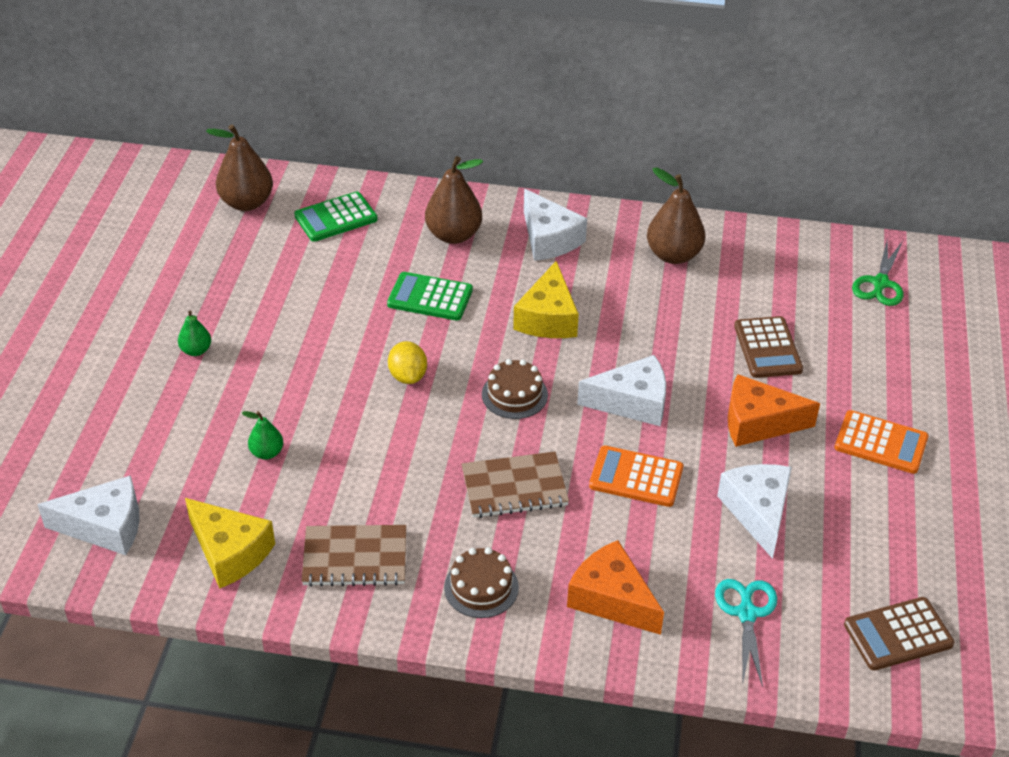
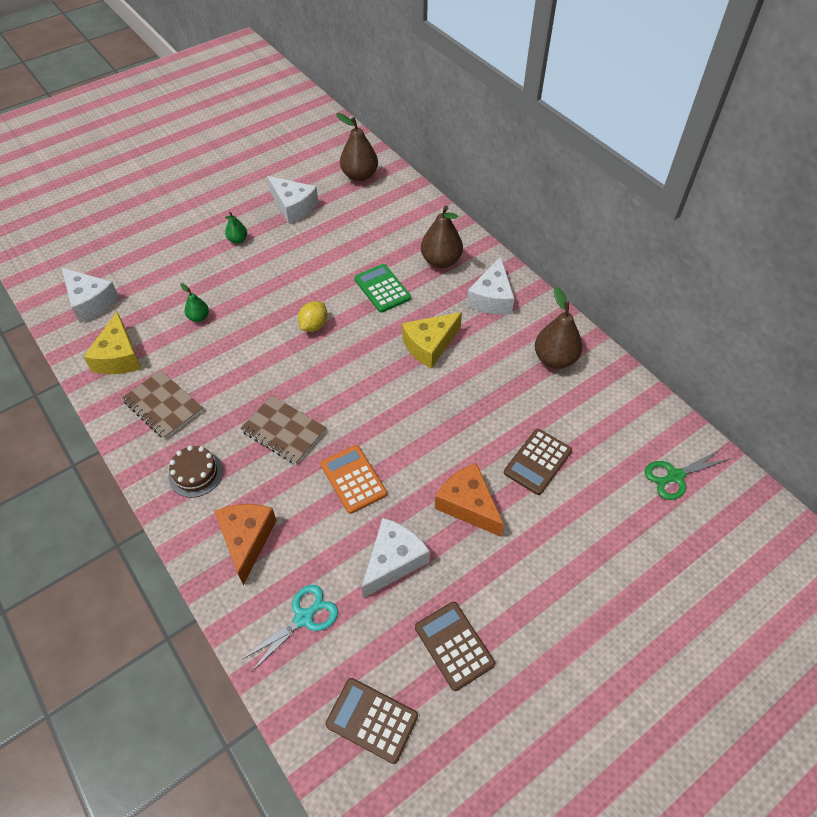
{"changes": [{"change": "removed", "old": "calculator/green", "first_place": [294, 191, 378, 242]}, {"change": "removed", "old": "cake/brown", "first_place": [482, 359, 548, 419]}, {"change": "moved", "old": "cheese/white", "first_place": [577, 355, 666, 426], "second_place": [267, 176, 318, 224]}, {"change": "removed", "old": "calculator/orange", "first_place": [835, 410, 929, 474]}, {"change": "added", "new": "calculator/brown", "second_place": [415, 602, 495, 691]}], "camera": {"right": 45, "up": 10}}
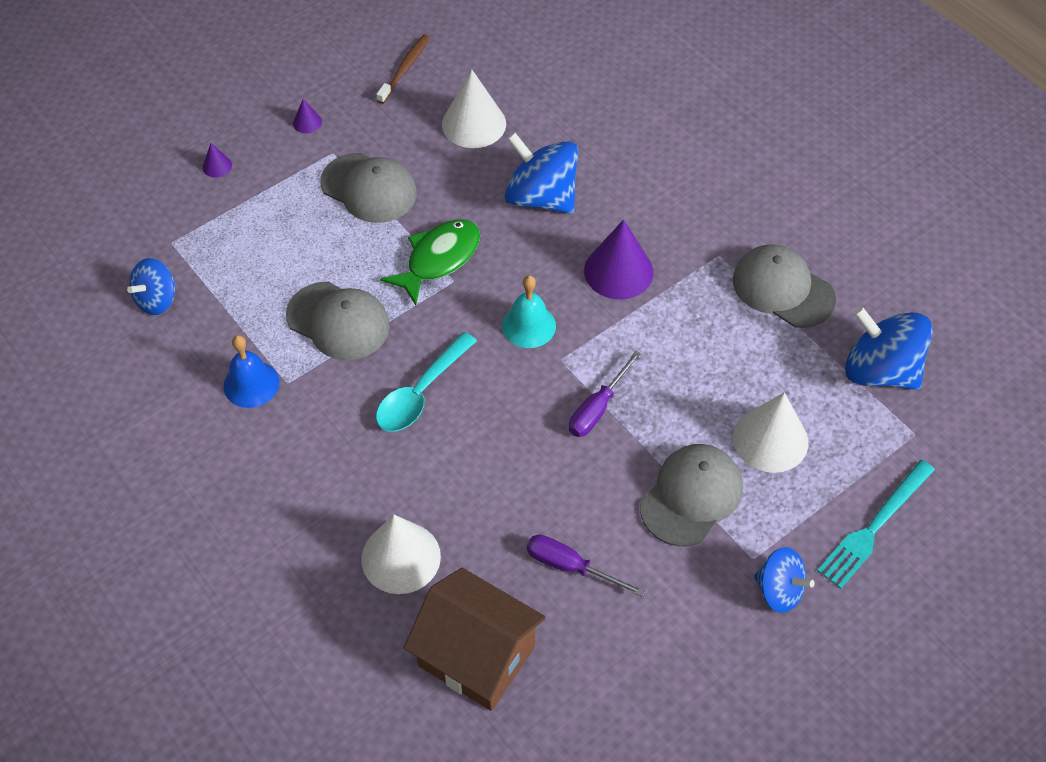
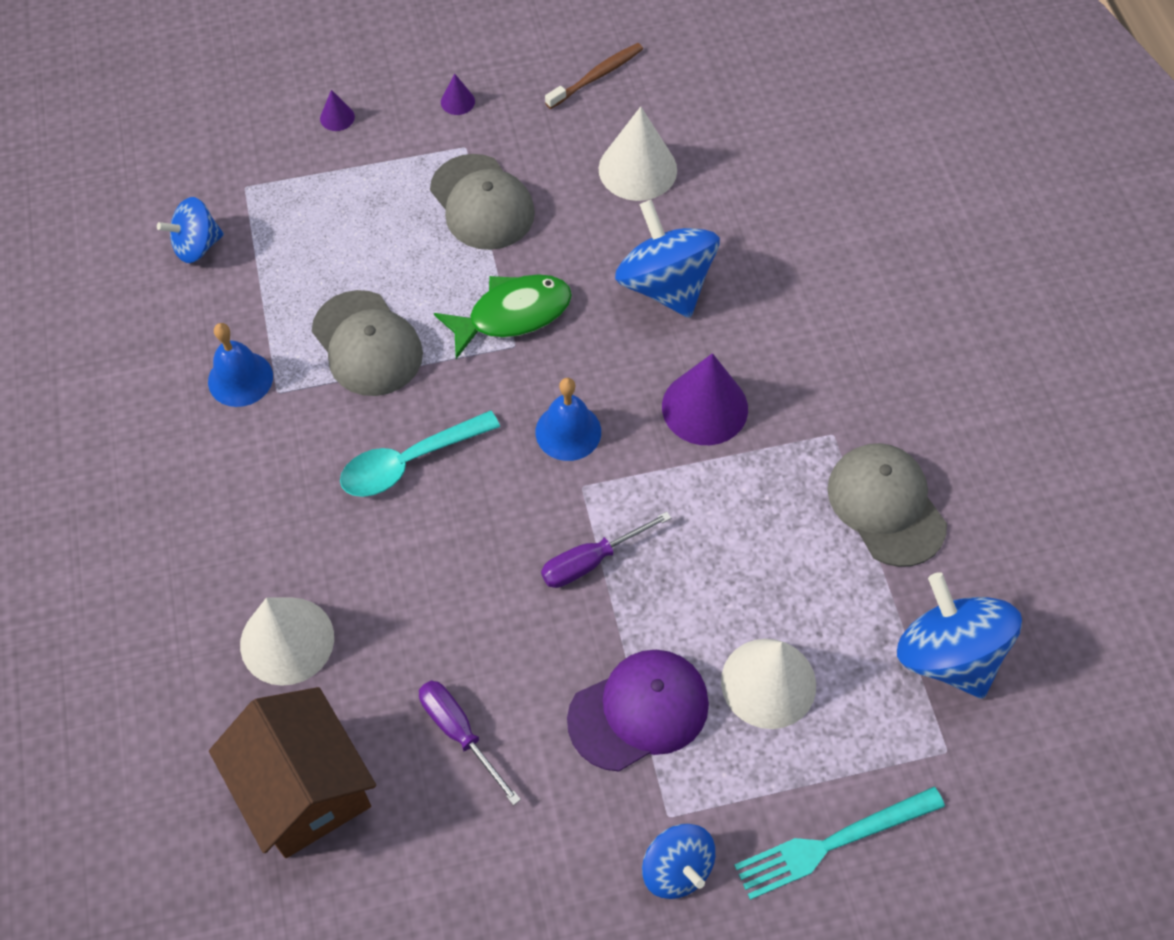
{"changes": [{"change": "recoloured", "old": "bell/turquoise", "new": "bell/blue", "first_place": [502, 275, 556, 348], "second_place": [536, 378, 601, 461]}, {"change": "recoloured", "old": "cap/grey", "new": "cap/purple", "first_place": [640, 444, 743, 547], "second_place": [567, 650, 709, 772]}], "camera": {"right": 25, "up": 5}}
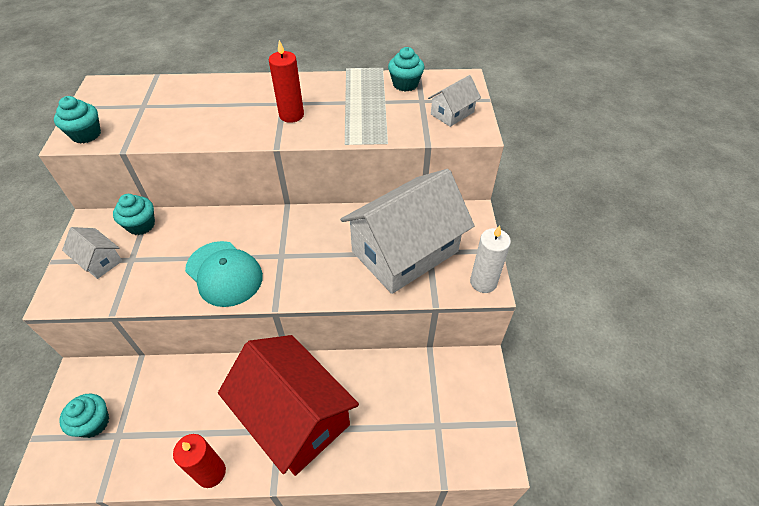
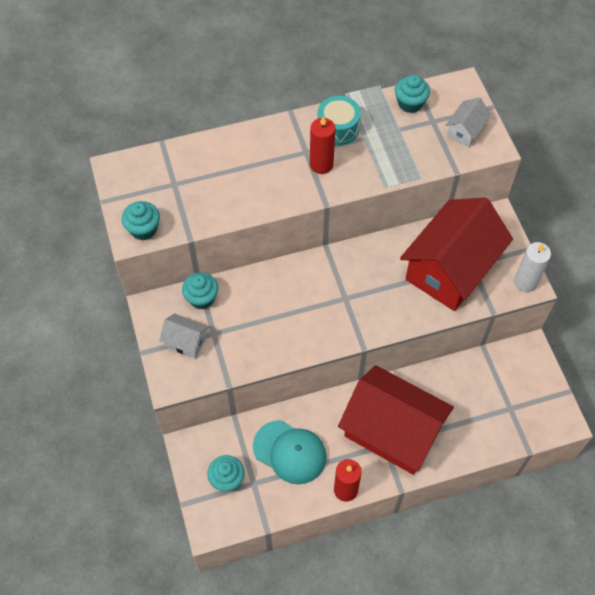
{"changes": [{"change": "moved", "old": "cap/turquoise", "first_place": [185, 241, 263, 307], "second_place": [253, 420, 327, 484]}, {"change": "recoloured", "old": "house/white", "new": "house/red", "first_place": [340, 169, 474, 294], "second_place": [400, 197, 513, 311]}, {"change": "added", "new": "drum/turquoise", "second_place": [318, 96, 361, 145]}], "camera": {"right": -15, "up": 10}}
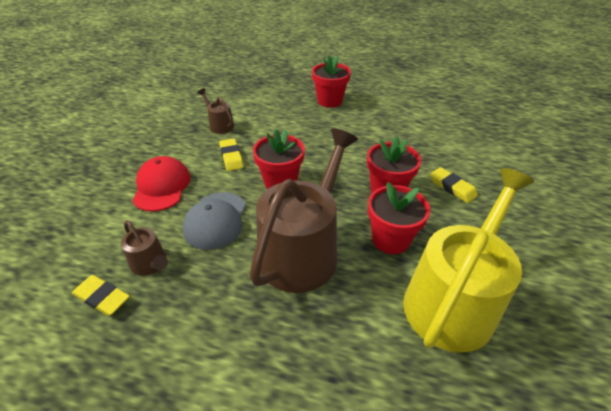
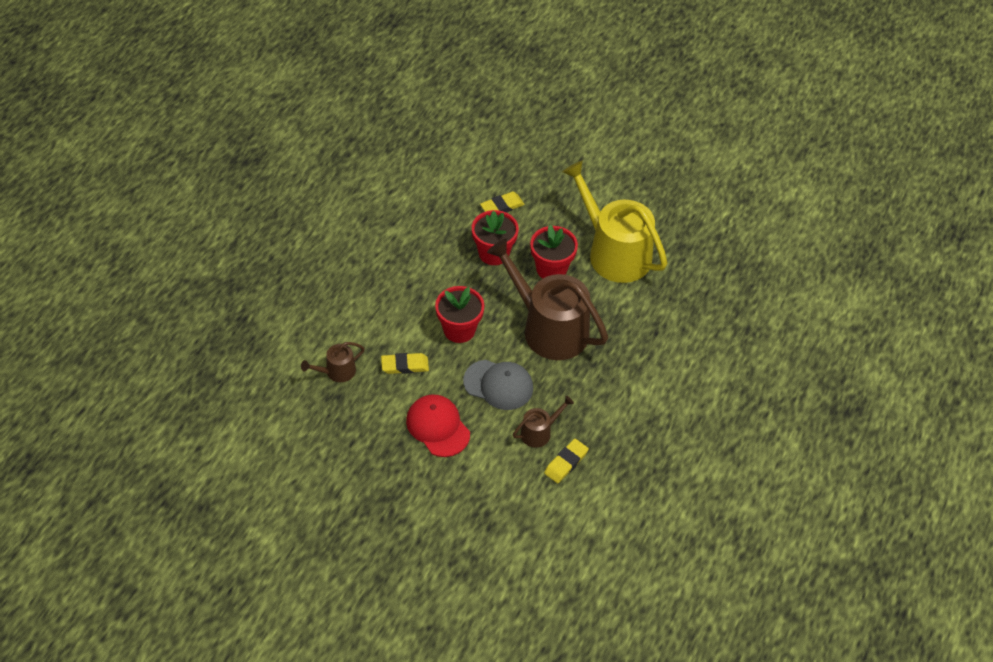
{"changes": [{"change": "turned", "old": "cap/red", "first_place": [133, 156, 190, 212], "second_place": [406, 394, 470, 457], "degrees": 45}, {"change": "removed", "old": "flower pot/red", "first_place": [312, 55, 351, 108]}], "camera": {"right": -80, "up": 10}}
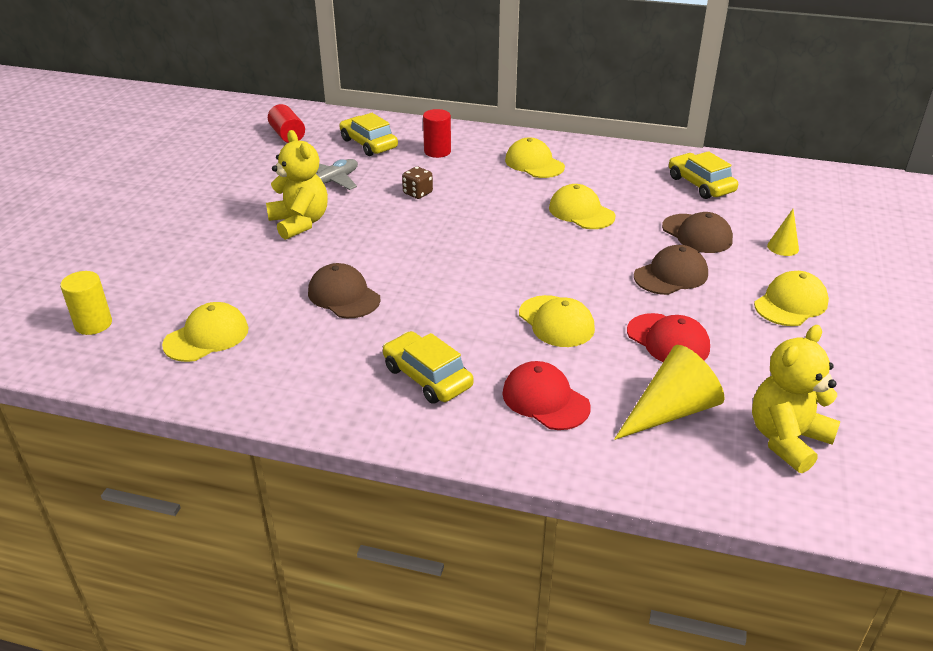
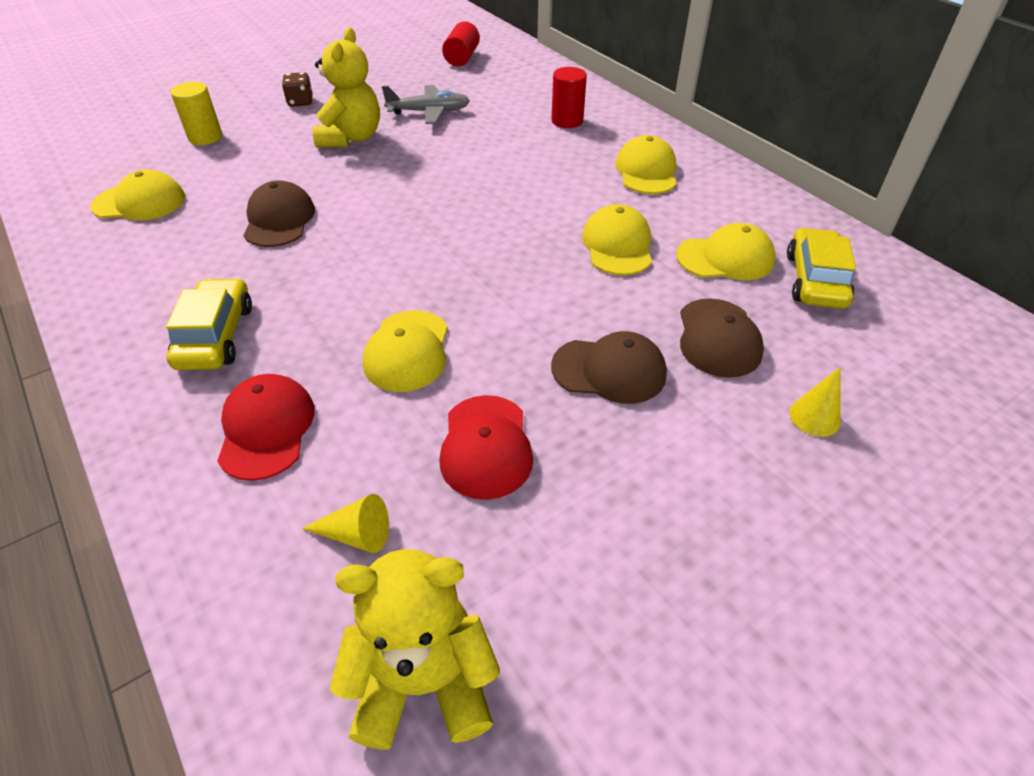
{"changes": [{"change": "moved", "old": "cylinder/yellow", "first_place": [60, 271, 112, 335], "second_place": [170, 82, 222, 145]}, {"change": "removed", "old": "car/yellow", "first_place": [339, 113, 398, 156]}, {"change": "moved", "old": "dice/brown", "first_place": [402, 166, 433, 199], "second_place": [282, 72, 313, 107]}, {"change": "resized", "old": "cone/yellow", "first_place": [614, 345, 725, 440], "second_place": [301, 494, 389, 553], "factor": 0.53}, {"change": "moved", "old": "cap/yellow", "first_place": [754, 271, 829, 326], "second_place": [676, 223, 776, 280]}], "camera": {"right": 40, "up": 10}}
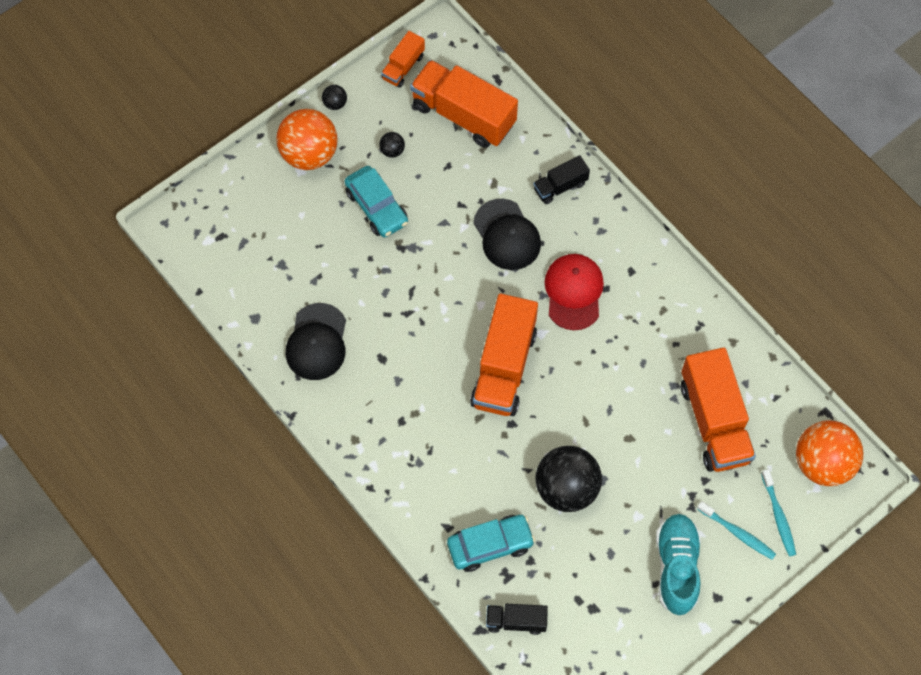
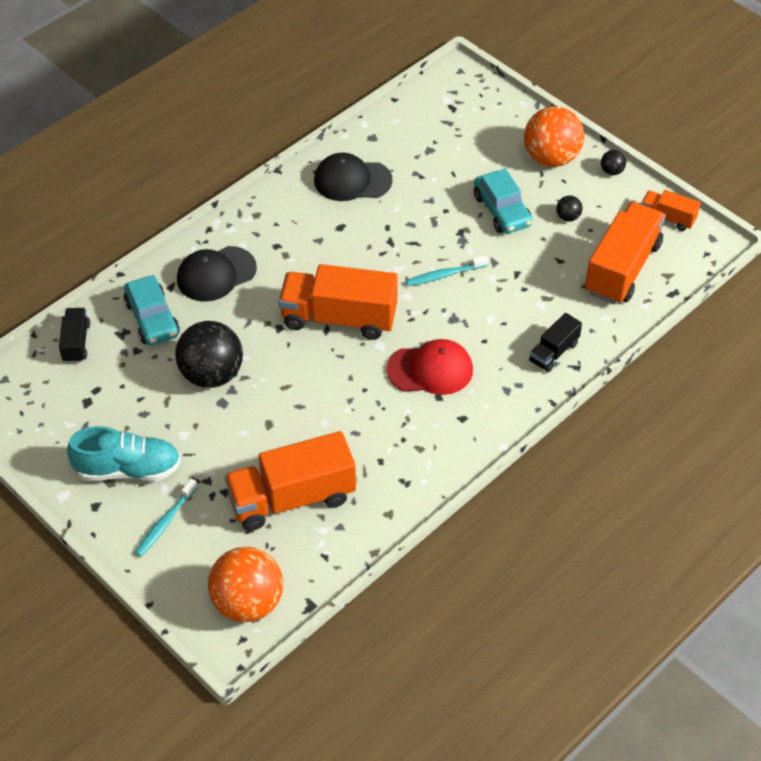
{"changes": [{"change": "turned", "old": "car/turquoise", "first_place": [345, 166, 408, 237], "second_place": [474, 169, 533, 234], "degrees": -75}, {"change": "moved", "old": "cap/black", "first_place": [473, 199, 541, 270], "second_place": [177, 246, 257, 302]}, {"change": "turned", "old": "truck/black", "first_place": [533, 155, 590, 204], "second_place": [529, 313, 582, 372], "degrees": -105}, {"change": "moved", "old": "toothbrush/turquoise", "first_place": [761, 469, 796, 557], "second_place": [406, 255, 488, 286]}], "camera": {"right": 85, "up": -15}}
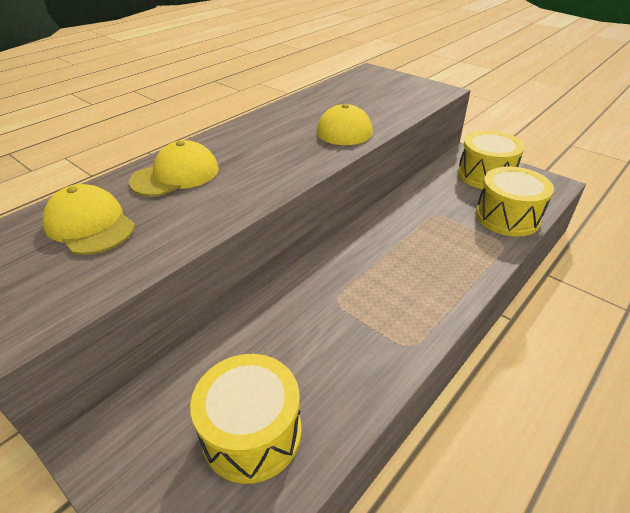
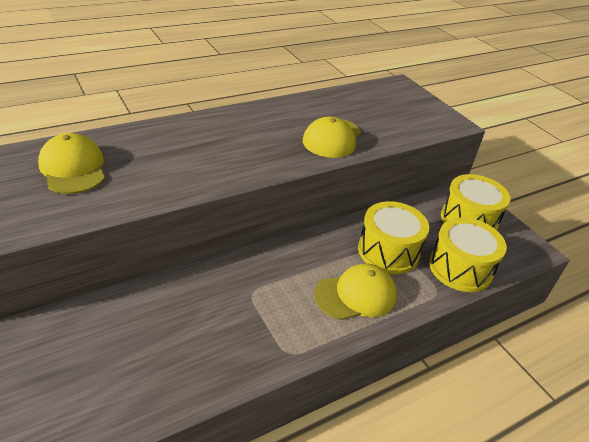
{"changes": [{"change": "moved", "old": "cap/yellow", "first_place": [129, 140, 219, 197], "second_place": [314, 263, 397, 320]}, {"change": "moved", "old": "drum/yellow", "first_place": [190, 354, 301, 484], "second_place": [358, 201, 430, 274]}], "camera": {"right": 15, "up": 0}}
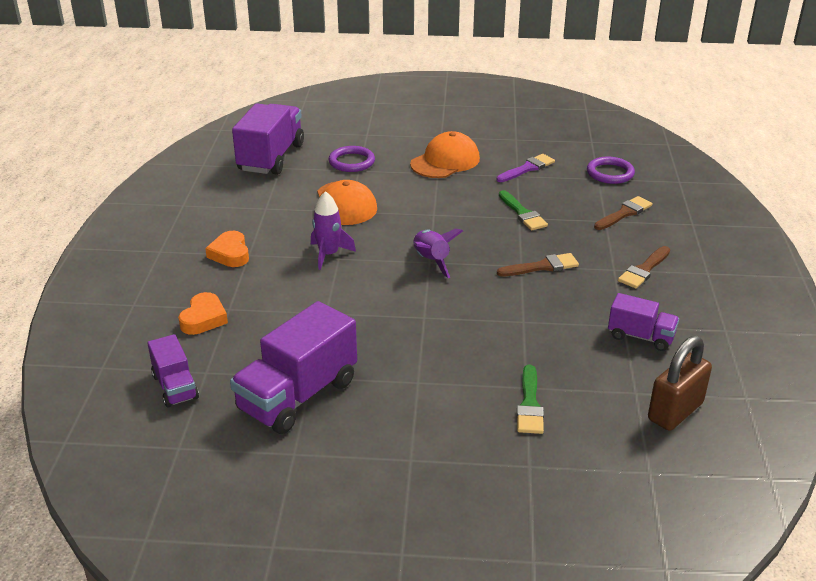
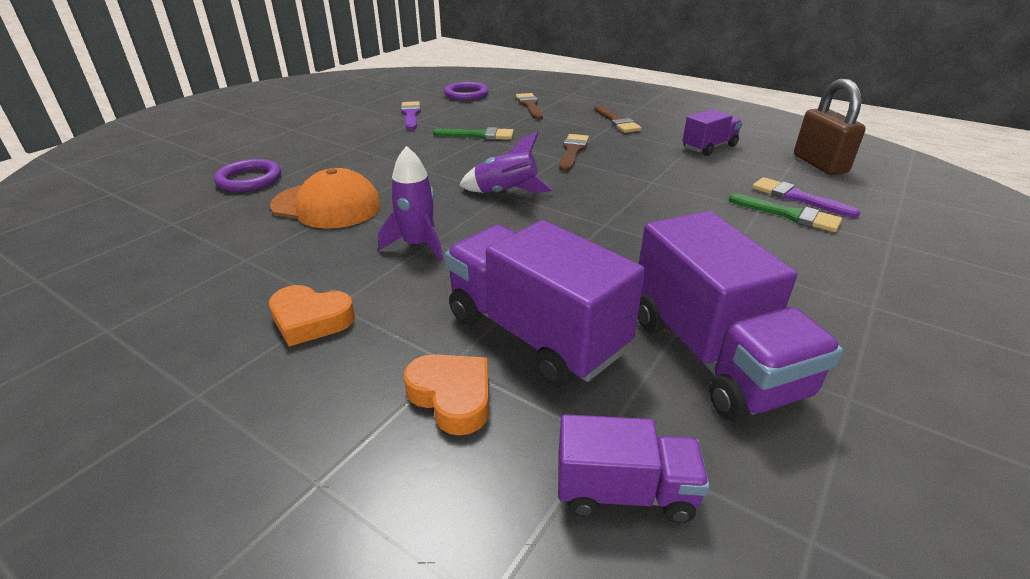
{"changes": [{"change": "moved", "old": "truck/purple", "first_place": [232, 103, 304, 175], "second_place": [445, 220, 645, 387]}, {"change": "removed", "old": "cap/orange", "first_place": [410, 131, 480, 178]}, {"change": "added", "new": "brush/purple", "second_place": [752, 177, 861, 218]}], "camera": {"right": -60, "up": 0}}
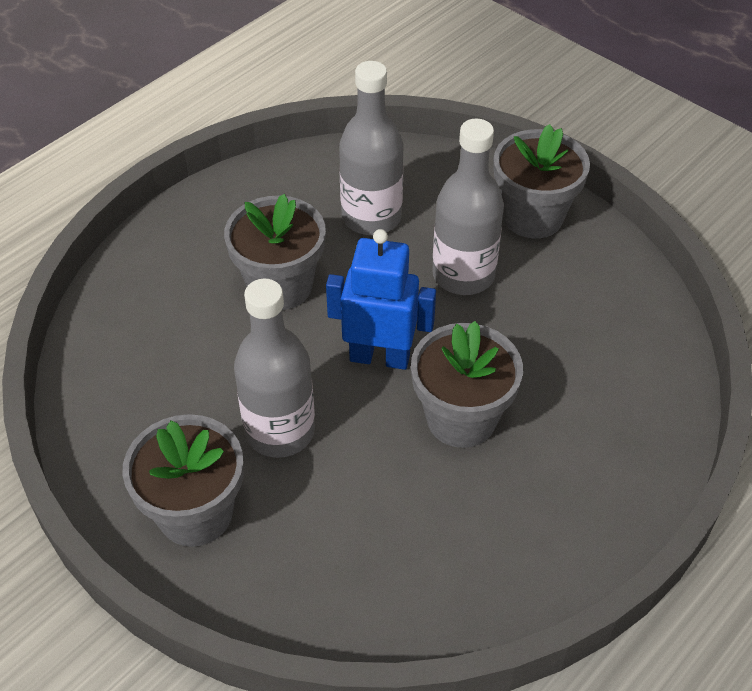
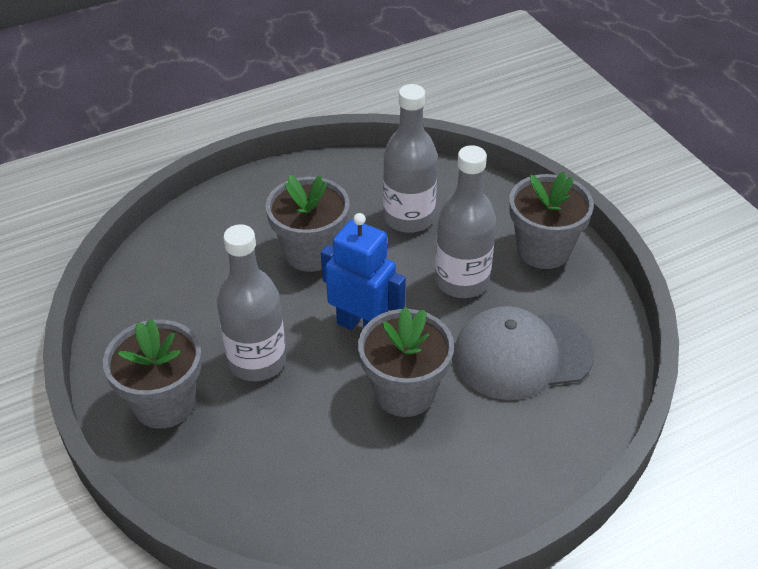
{"changes": [{"change": "added", "new": "cap/grey", "second_place": [453, 306, 595, 400]}], "camera": {"right": 20, "up": -5}}
